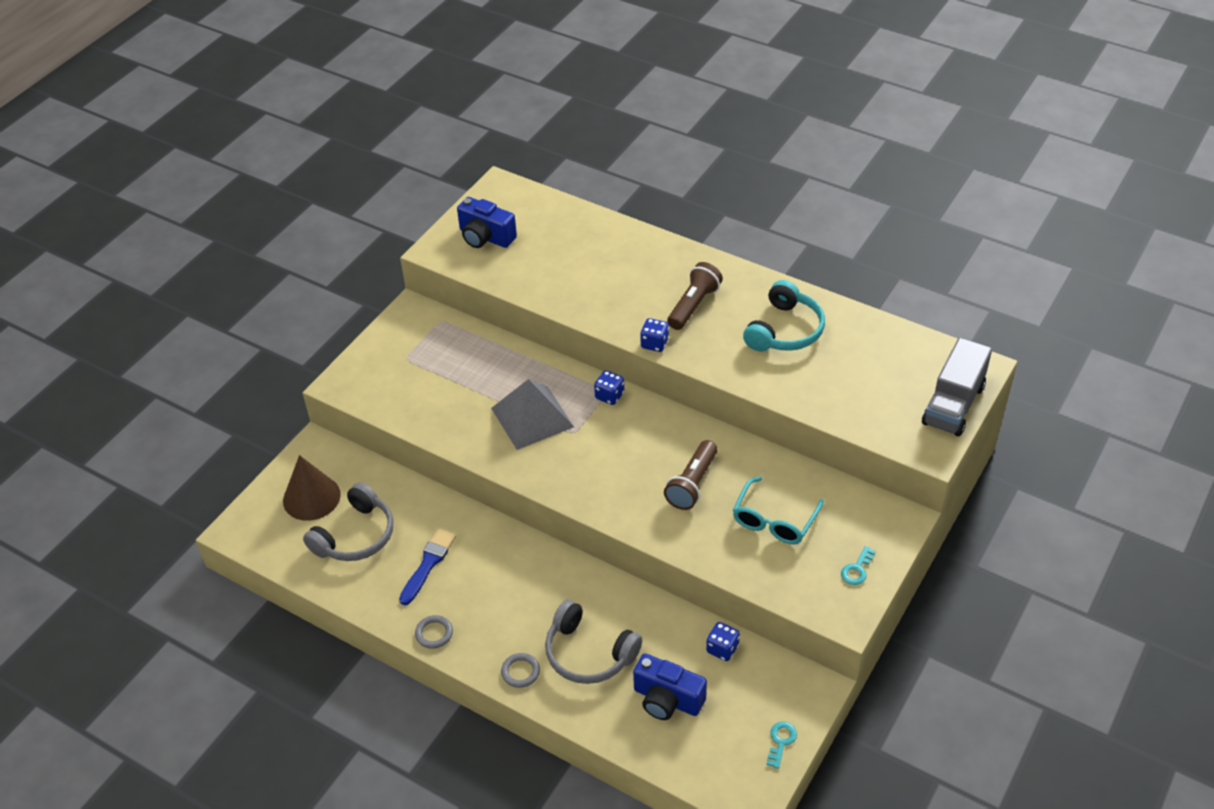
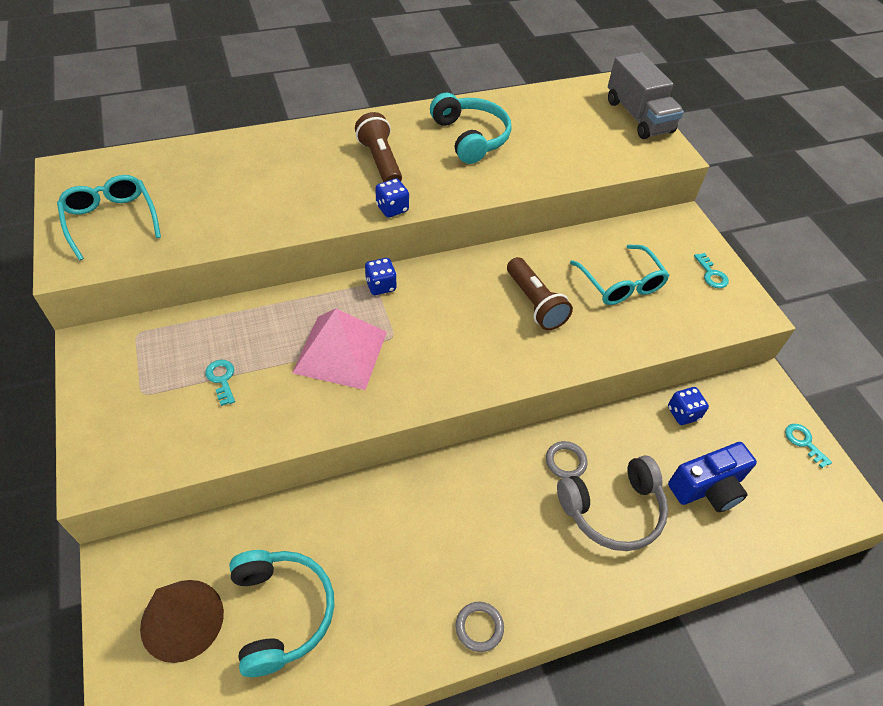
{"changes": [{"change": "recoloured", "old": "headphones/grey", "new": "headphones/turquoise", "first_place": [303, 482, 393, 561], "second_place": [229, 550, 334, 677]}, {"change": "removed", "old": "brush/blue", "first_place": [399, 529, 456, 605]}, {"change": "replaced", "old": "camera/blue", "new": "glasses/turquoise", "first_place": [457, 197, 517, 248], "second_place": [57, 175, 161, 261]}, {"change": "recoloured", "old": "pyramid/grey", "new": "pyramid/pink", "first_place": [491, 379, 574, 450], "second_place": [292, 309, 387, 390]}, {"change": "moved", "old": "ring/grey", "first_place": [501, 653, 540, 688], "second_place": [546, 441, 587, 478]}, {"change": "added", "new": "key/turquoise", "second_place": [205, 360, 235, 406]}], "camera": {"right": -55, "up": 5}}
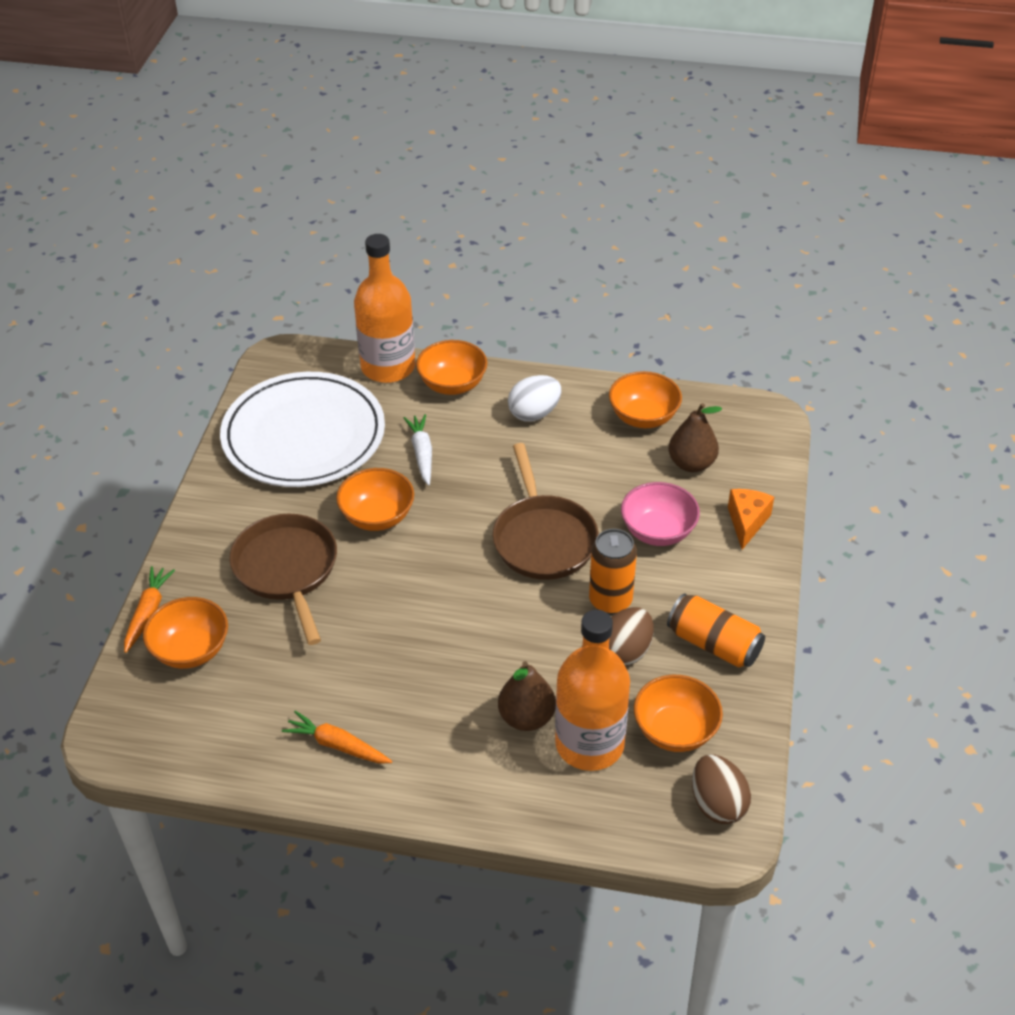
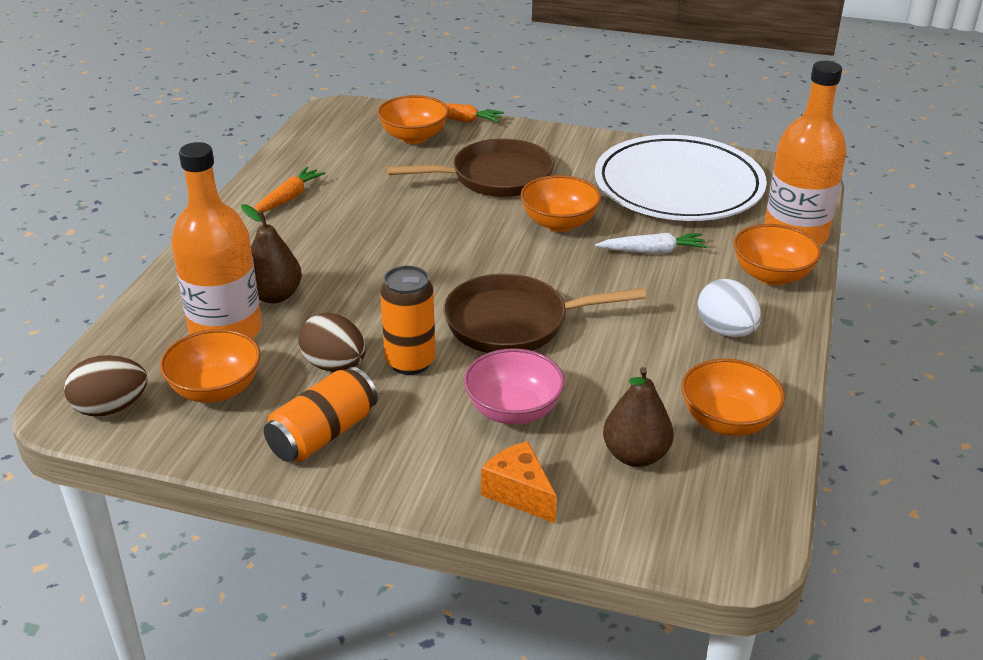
{"changes": [{"change": "turned", "old": "cheese/orange", "first_place": [728, 489, 774, 550], "second_place": [481, 441, 557, 523], "degrees": -150}], "camera": {"right": 95, "up": -10}}
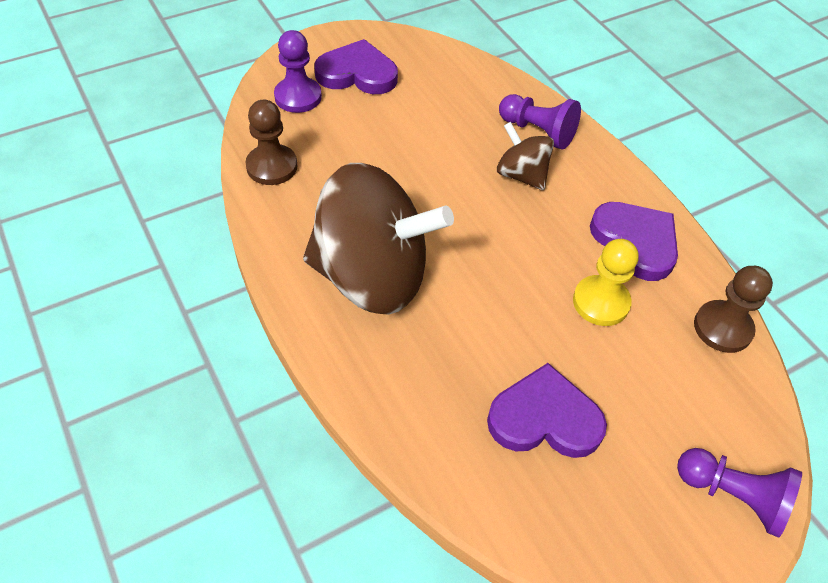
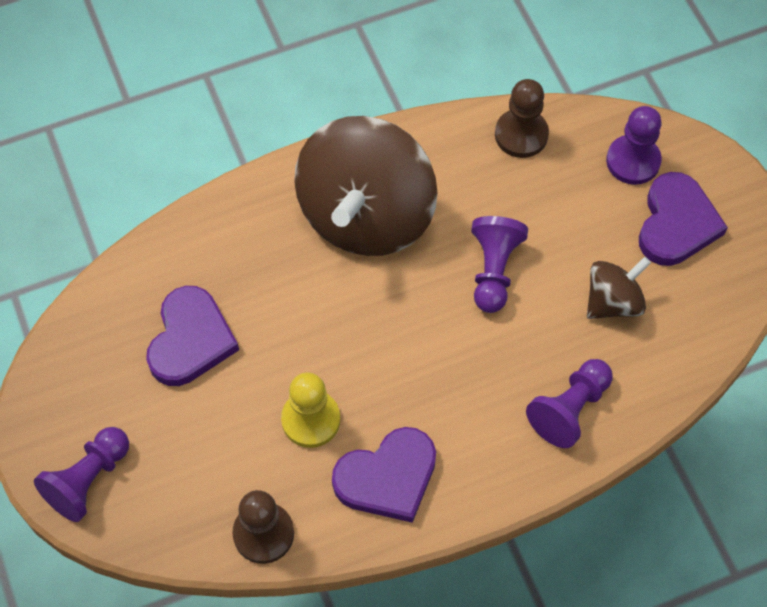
{"changes": [{"change": "moved", "old": "spinning top/brown", "first_place": [497, 122, 554, 190], "second_place": [587, 257, 651, 319]}, {"change": "added", "new": "pawn/purple", "second_place": [471, 216, 528, 313]}], "camera": {"right": 100, "up": 10}}
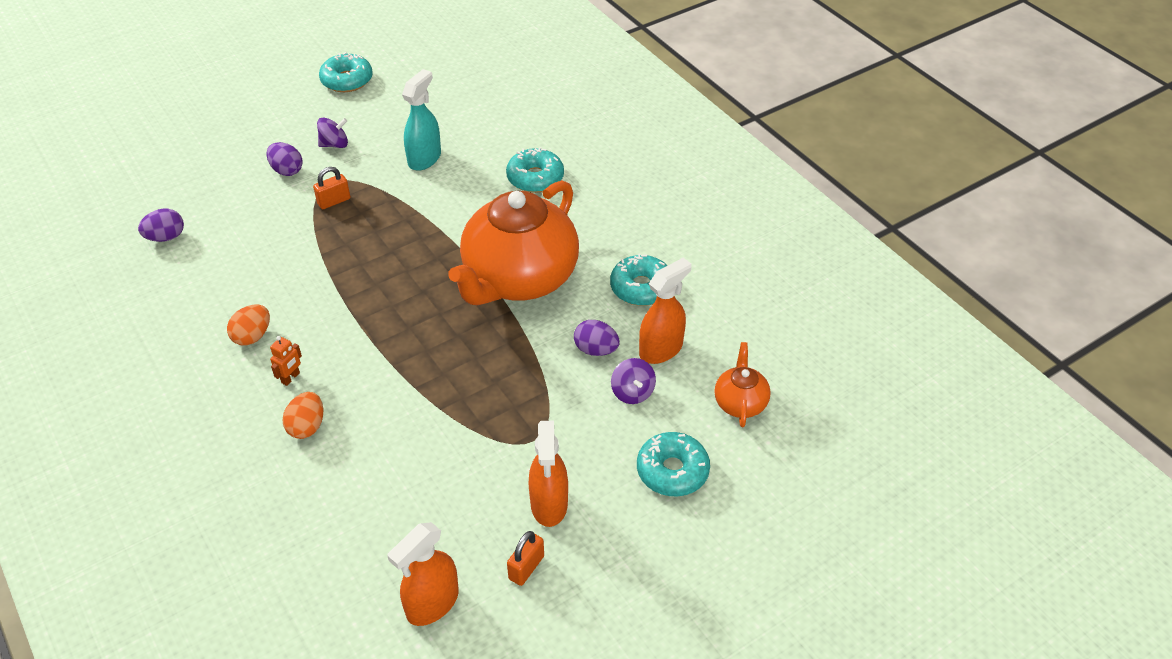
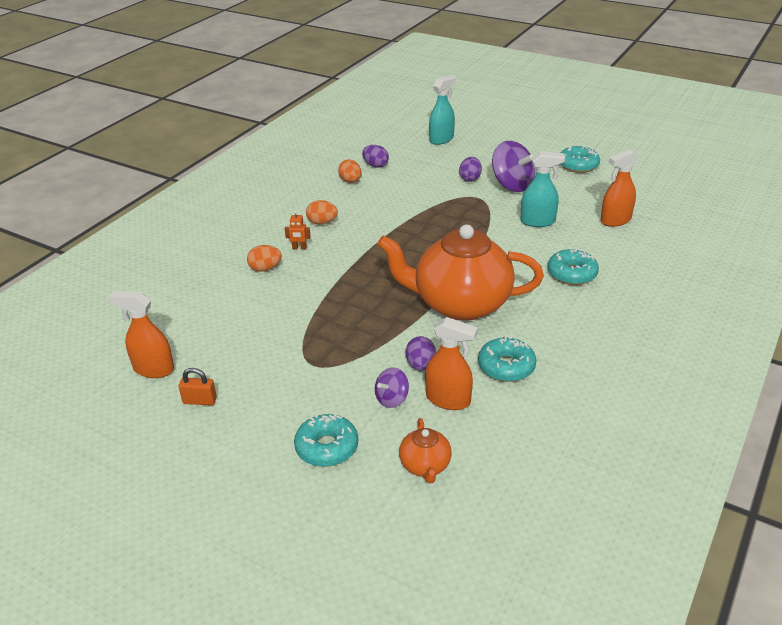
{"changes": [{"change": "removed", "old": "padlock/orange", "first_place": [313, 167, 350, 209]}, {"change": "resized", "old": "spinning top/purple", "first_place": [317, 118, 348, 148], "second_place": [492, 141, 536, 192], "factor": 1.85}, {"change": "moved", "old": "spray bottle/orange", "first_place": [528, 421, 568, 527], "second_place": [600, 149, 639, 227]}, {"change": "turned", "old": "teapot/orange", "first_place": [714, 342, 771, 427], "second_place": [399, 418, 452, 483], "degrees": 105}, {"change": "added", "new": "egg/orange", "second_place": [338, 159, 362, 183]}, {"change": "added", "new": "spray bottle/turquoise", "second_place": [429, 75, 456, 145]}], "camera": {"right": 65, "up": -10}}
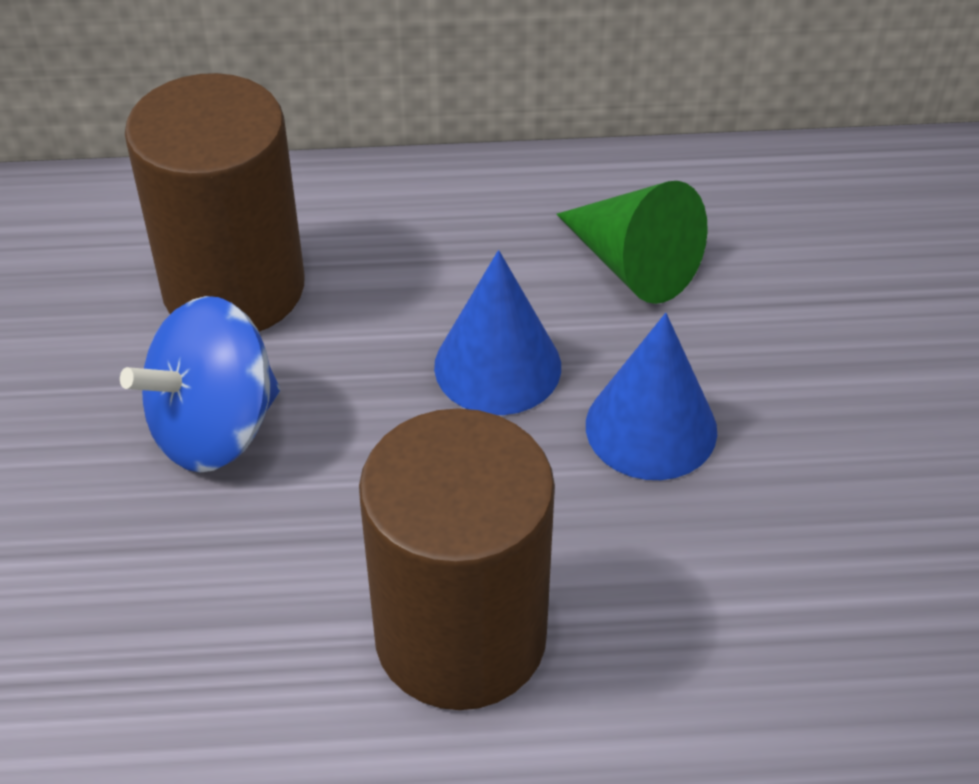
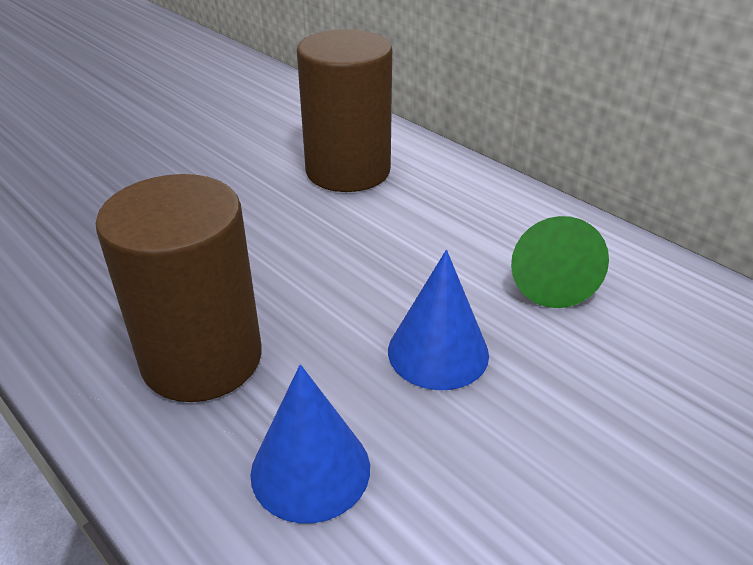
{"changes": [{"change": "removed", "old": "spinning top/blue", "first_place": [120, 296, 280, 473]}, {"change": "moved", "old": "cone/blue", "first_place": [434, 250, 561, 415], "second_place": [250, 364, 370, 523]}], "camera": {"right": 50, "up": -10}}
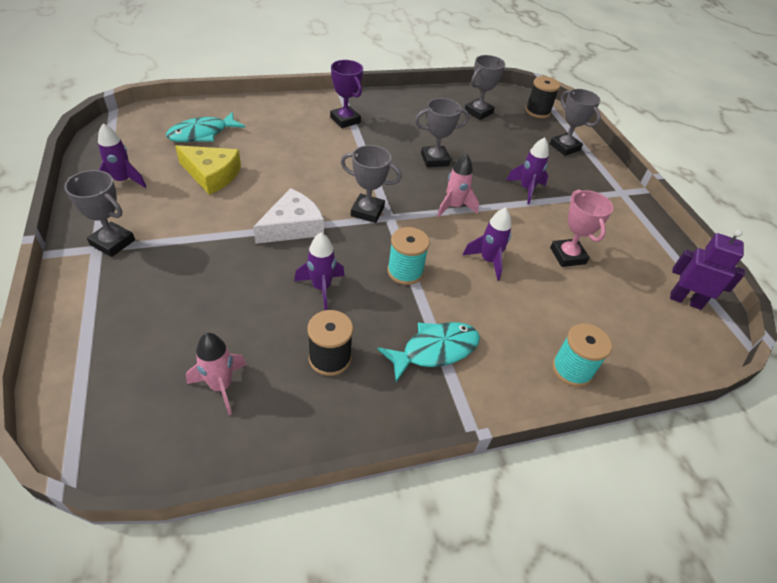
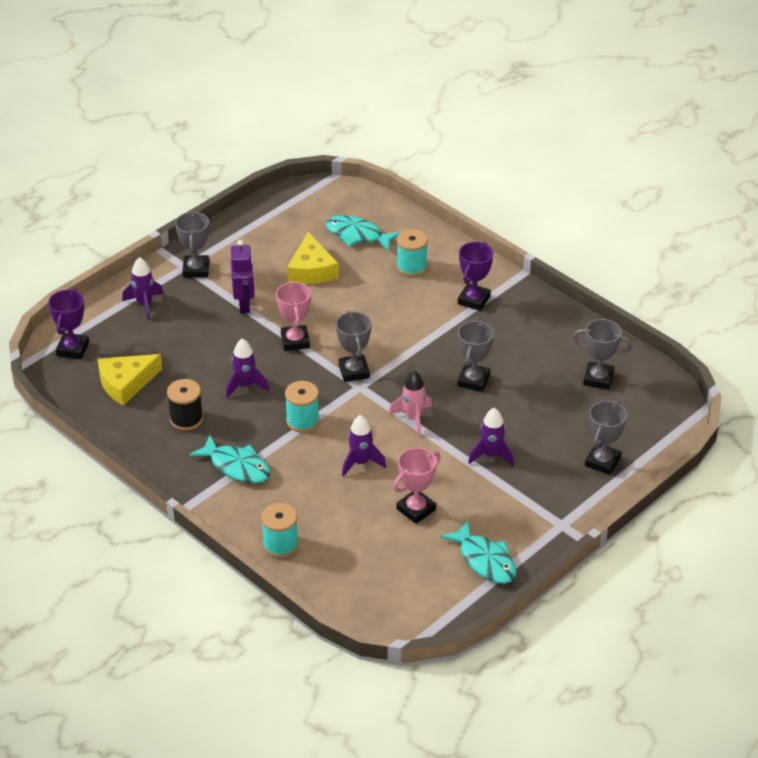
{"changes": [{"change": "moved", "old": "rocket/purple", "first_place": [98, 123, 146, 188], "second_place": [122, 257, 163, 320]}, {"change": "replaced", "old": "rocket/pink", "new": "cheese/yellow", "first_place": [186, 333, 247, 415], "second_place": [98, 354, 162, 406]}, {"change": "replaced", "old": "cheese/white", "new": "trophy/pink", "first_place": [253, 188, 324, 244], "second_place": [276, 281, 311, 351]}, {"change": "turned", "old": "trophy/grey", "first_place": [415, 98, 469, 167], "second_place": [457, 320, 494, 392], "degrees": 60}, {"change": "removed", "old": "spool/black", "first_place": [525, 76, 560, 118]}, {"change": "moved", "old": "robot/purple", "first_place": [670, 229, 745, 310], "second_place": [231, 240, 255, 314]}, {"change": "added", "new": "trophy/purple", "second_place": [48, 289, 89, 359]}, {"change": "added", "new": "spool/turquoise", "second_place": [397, 229, 428, 277]}, {"change": "added", "new": "fish/turquoise", "second_place": [440, 520, 517, 584]}], "camera": {"right": 65, "up": -5}}
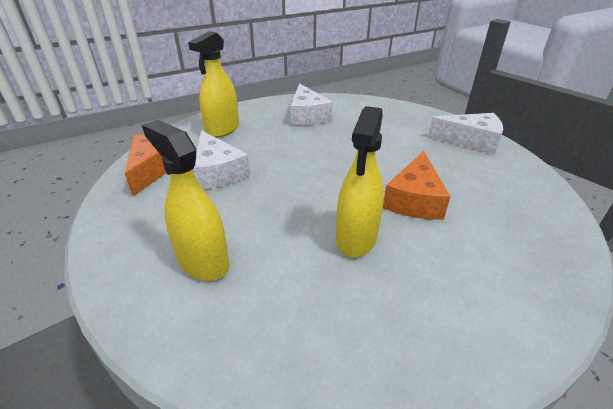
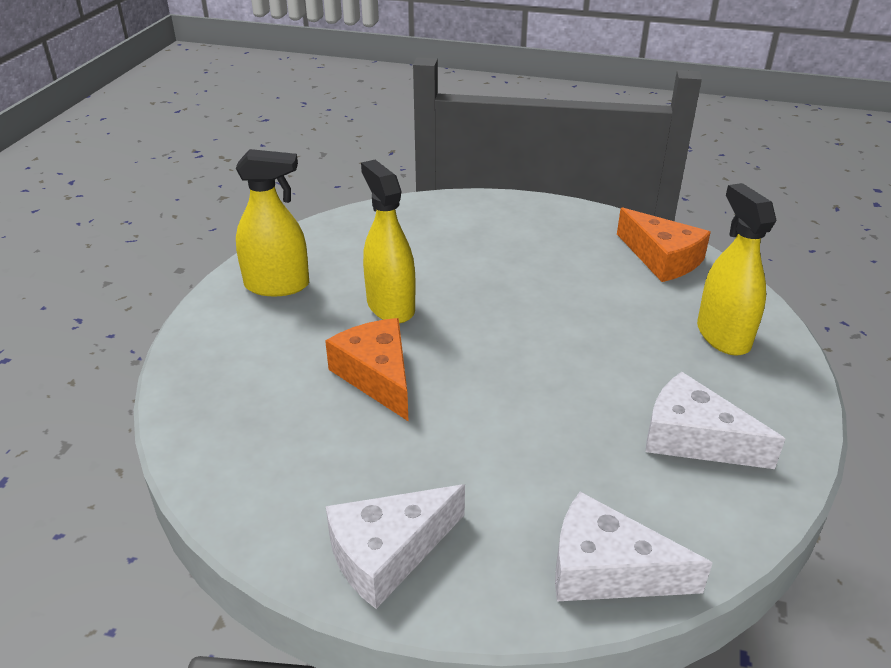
{"changes": [{"change": "moved", "old": "spray bottle/yellow", "first_place": [142, 120, 229, 281], "second_place": [236, 149, 309, 296]}, {"change": "moved", "old": "cheese/white", "first_place": [194, 130, 250, 190], "second_place": [555, 492, 713, 601]}], "camera": {"right": 135, "up": 0}}
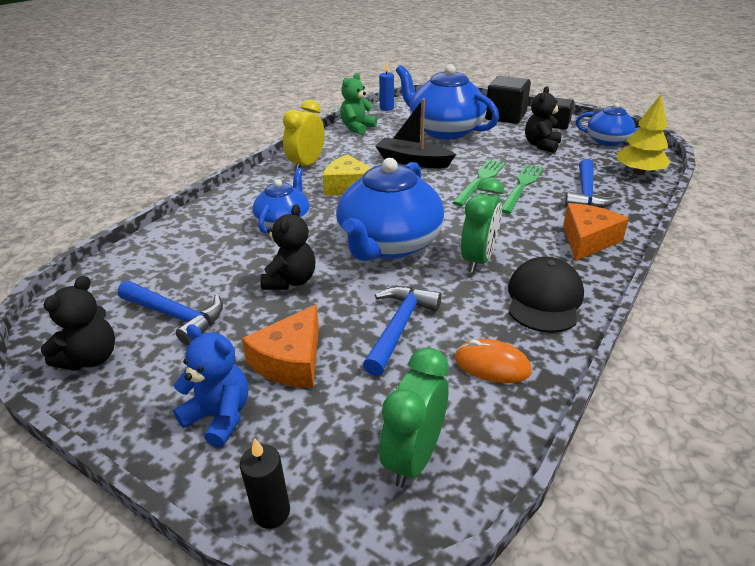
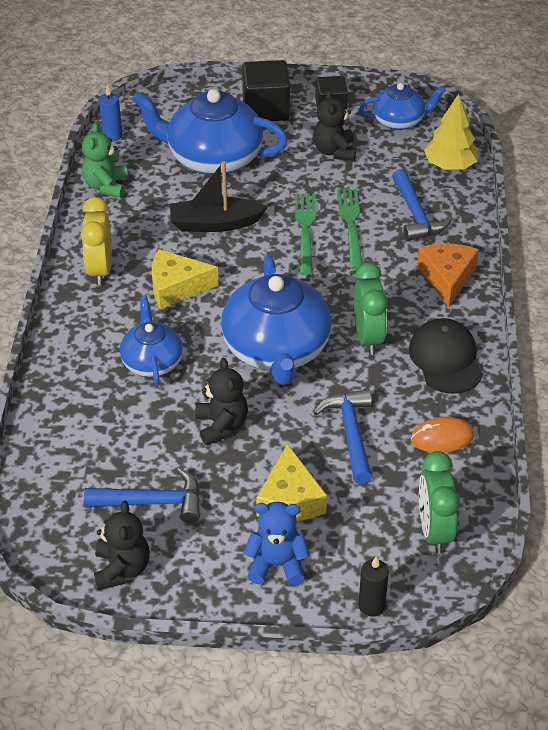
{"changes": [{"change": "recoloured", "old": "cheese/orange", "new": "cheese/yellow", "first_place": [241, 304, 319, 388], "second_place": [256, 444, 327, 521]}], "camera": {"right": -30, "up": 10}}
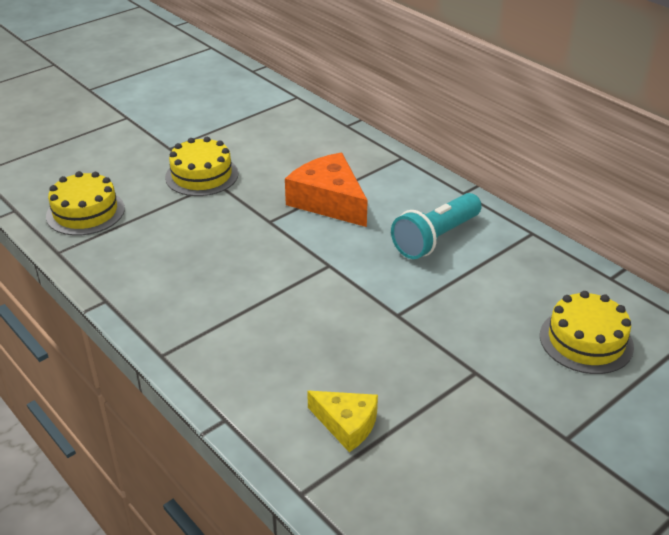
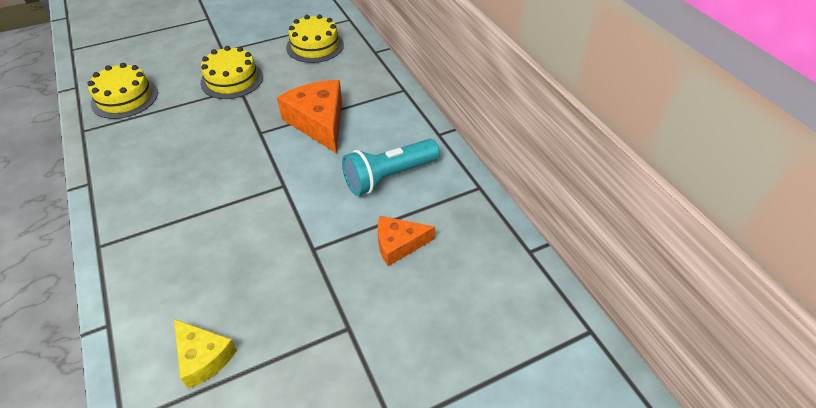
{"changes": [{"change": "moved", "old": "cake/yellow", "first_place": [540, 291, 634, 374], "second_place": [286, 14, 344, 63]}, {"change": "added", "new": "cheese/orange", "second_place": [378, 216, 435, 266]}], "camera": {"right": 15, "up": 10}}
